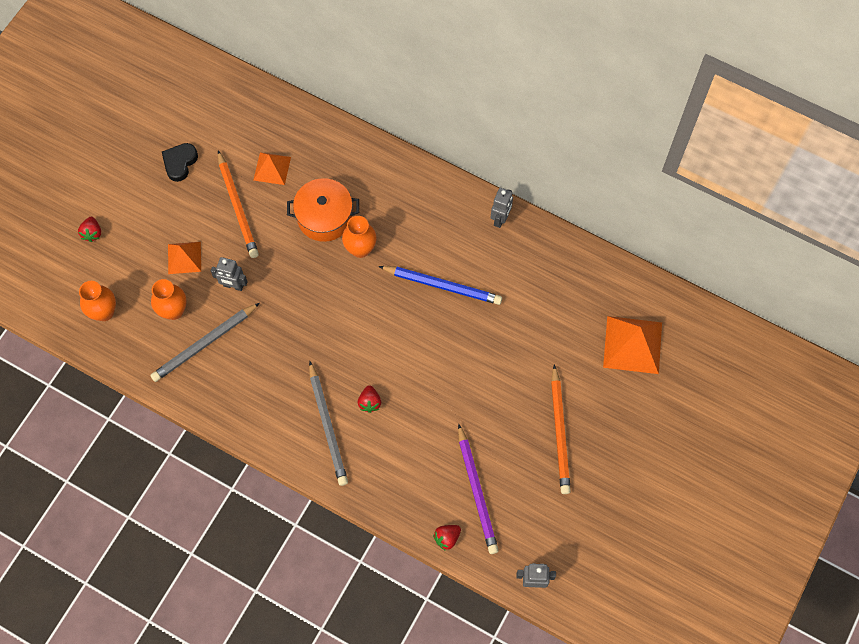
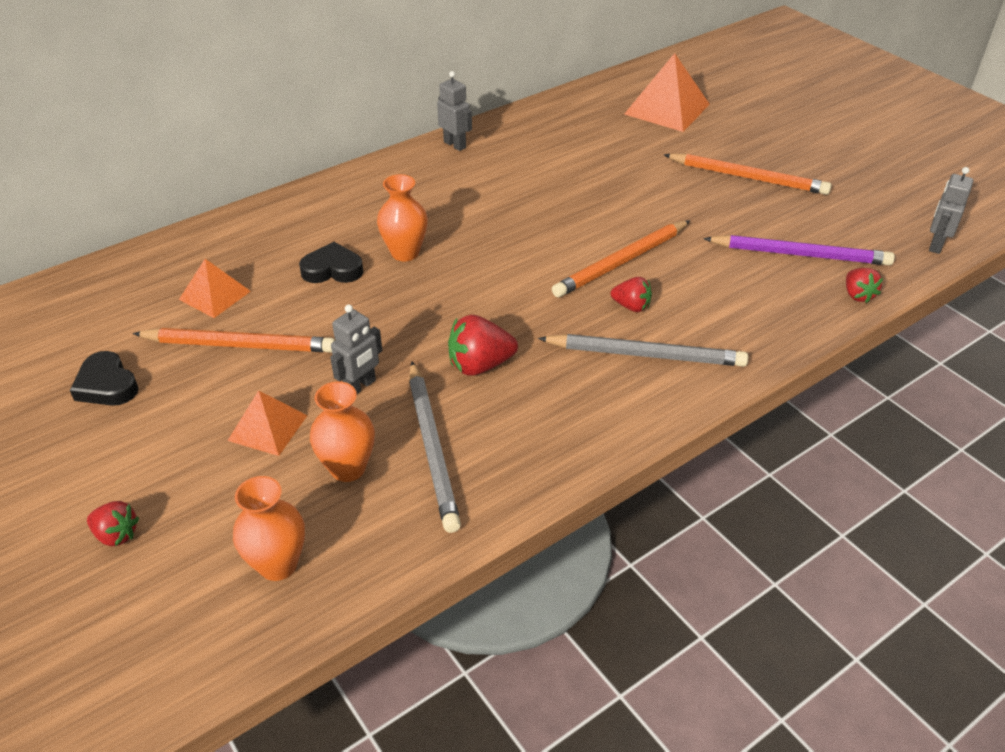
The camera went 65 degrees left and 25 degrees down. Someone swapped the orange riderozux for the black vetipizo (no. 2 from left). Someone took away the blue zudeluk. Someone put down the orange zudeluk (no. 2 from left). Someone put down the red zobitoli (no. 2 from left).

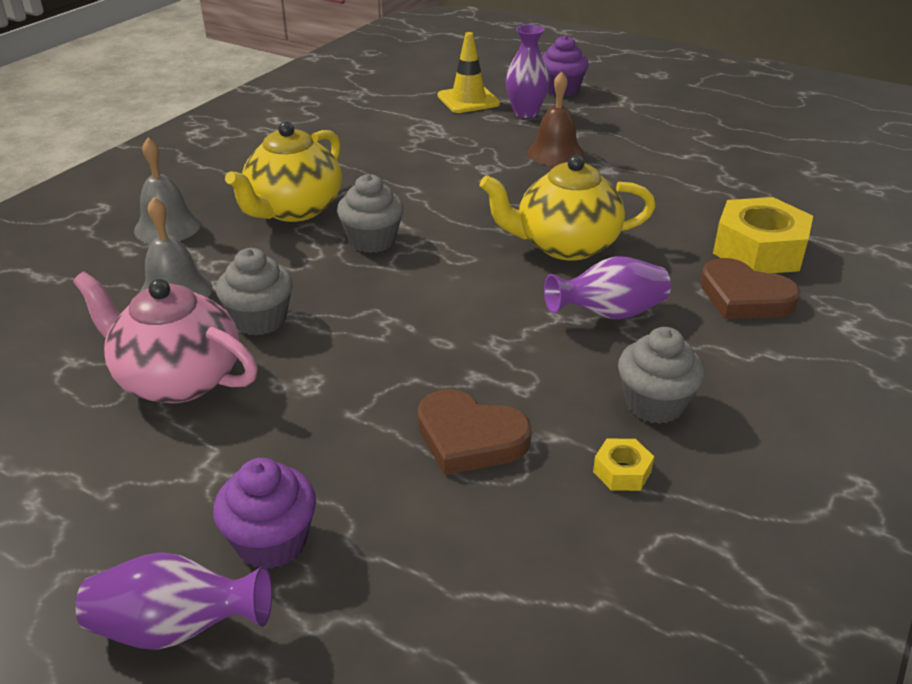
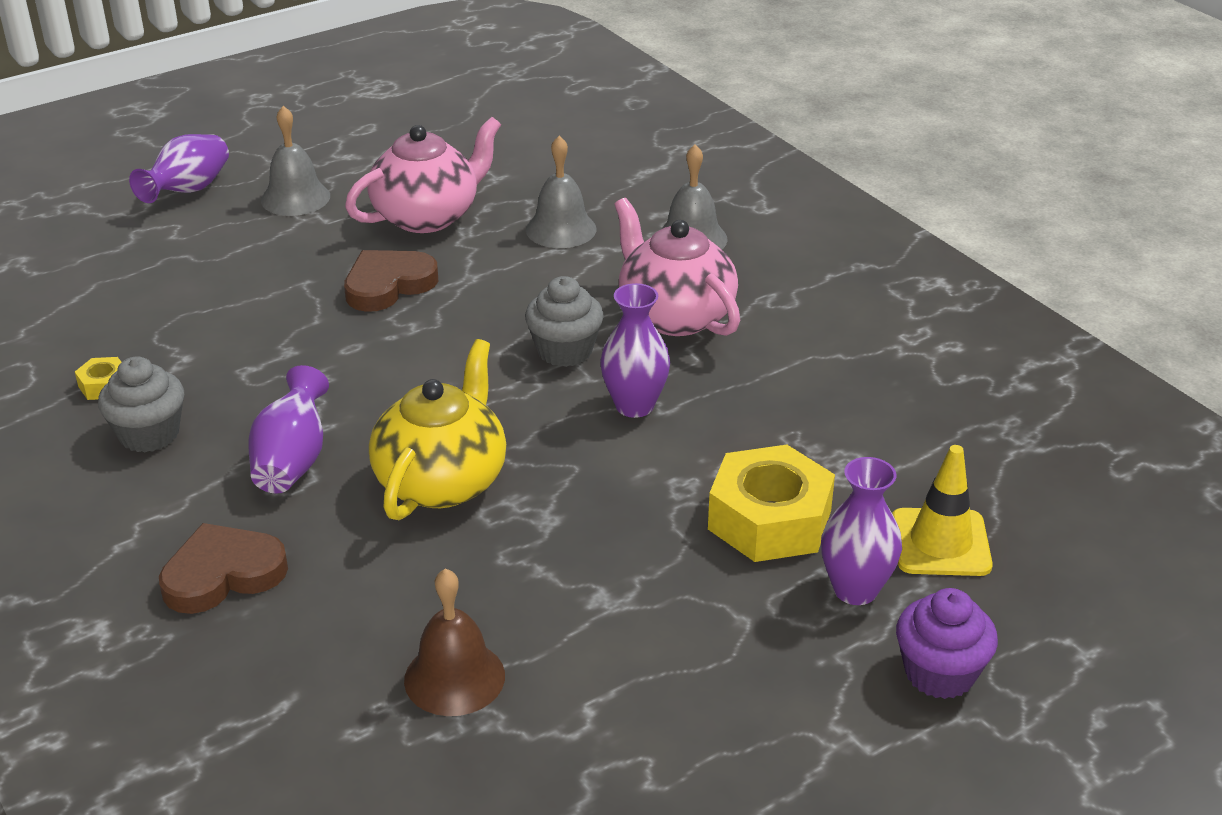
The camera went 115 degrees right and 0 degrees up. Someone carried the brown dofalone. Someone repainted the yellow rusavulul (no. 1 from left), which became the pink rusavulul (no. 2 from left). Someone carried the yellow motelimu (no. 2 from left). Someone took away the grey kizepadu (no. 1 from left). Someone carried the brown vetipizo (no. 1 from left in the first image). Someone took away the purple kizepadu (no. 1 from left). Someone put down the grey dofalone (no. 1 from left). Someone put down the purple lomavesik (no. 3 from left).

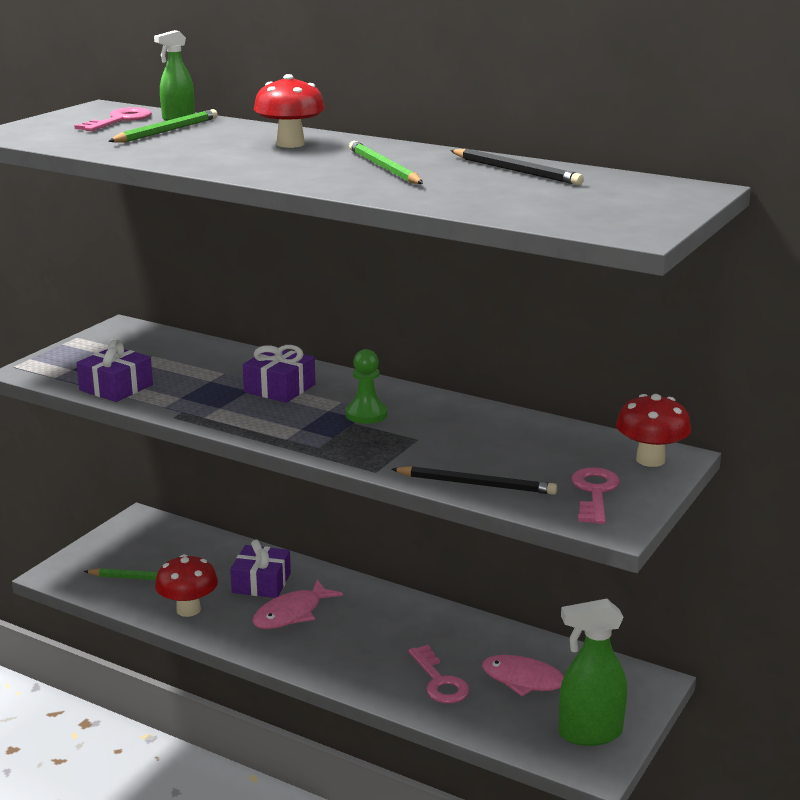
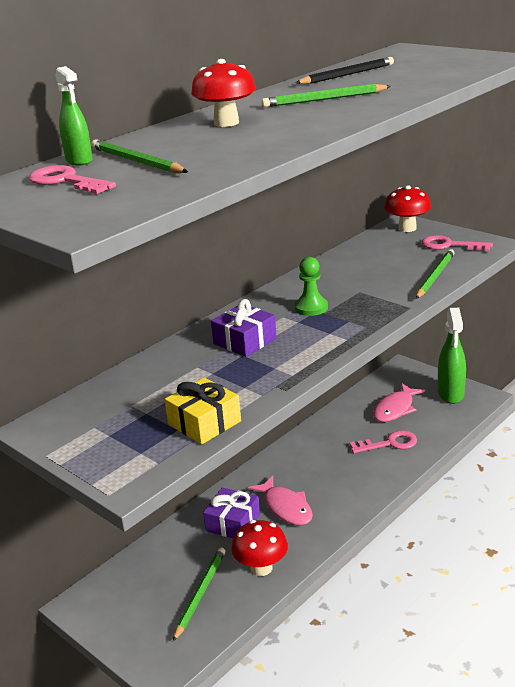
The camera went 75 degrees left and 5 degrees up. Someone repainted the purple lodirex (no. 1 from left), which became the yellow lodirex. Someone repainted the black zudeluk (no. 1 from left), which became the green zudeluk (no. 4 from left).

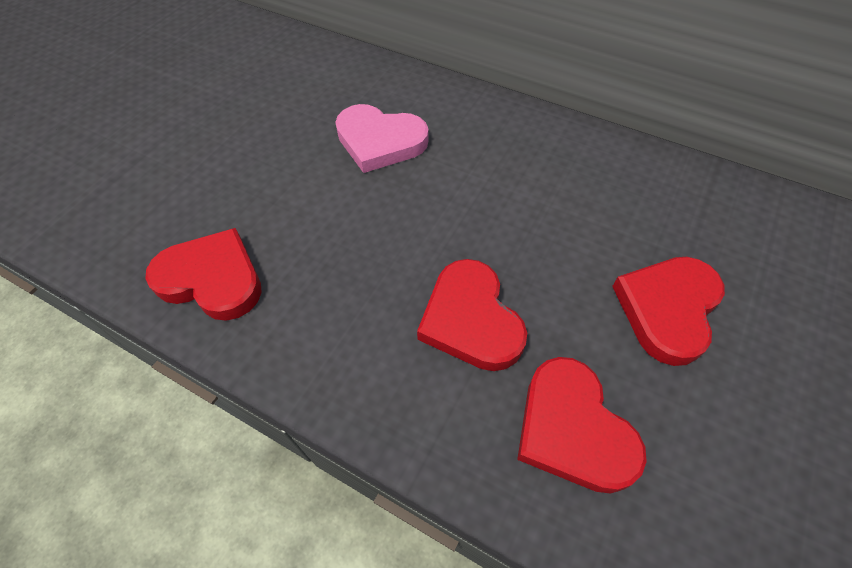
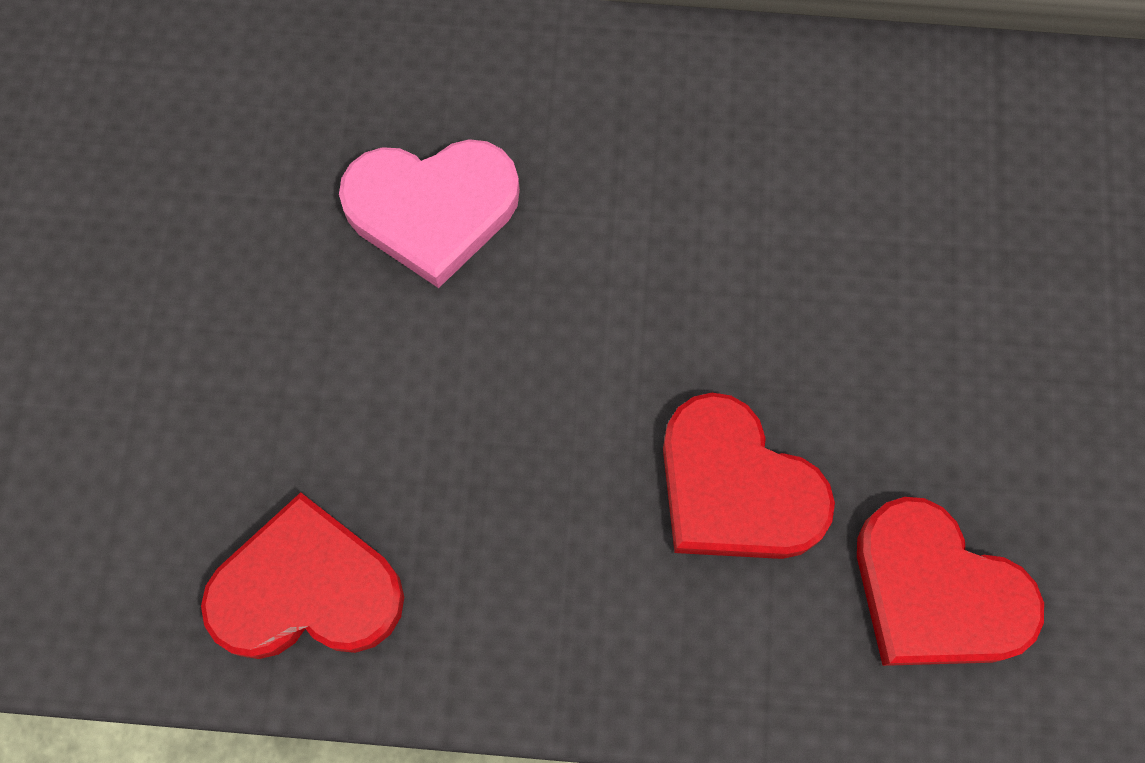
The camera went 25 degrees left and 15 degrees up. Someone took away the red vetipizo (no. 4 from left).

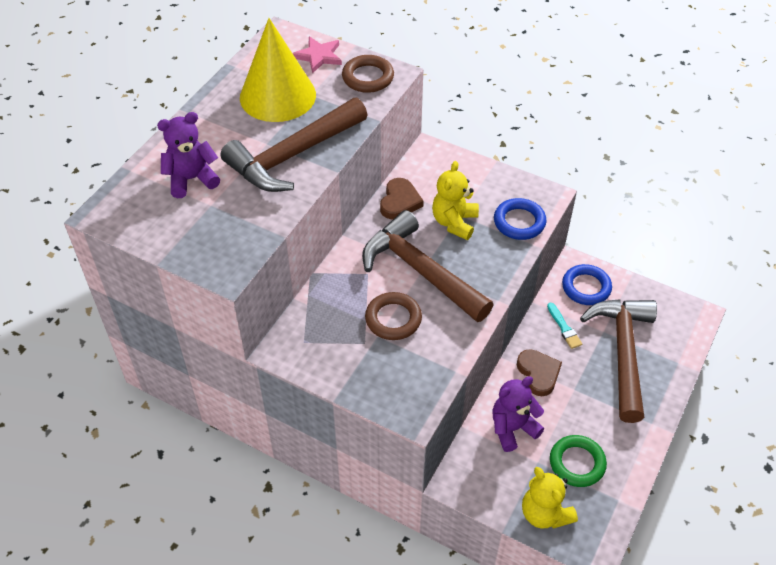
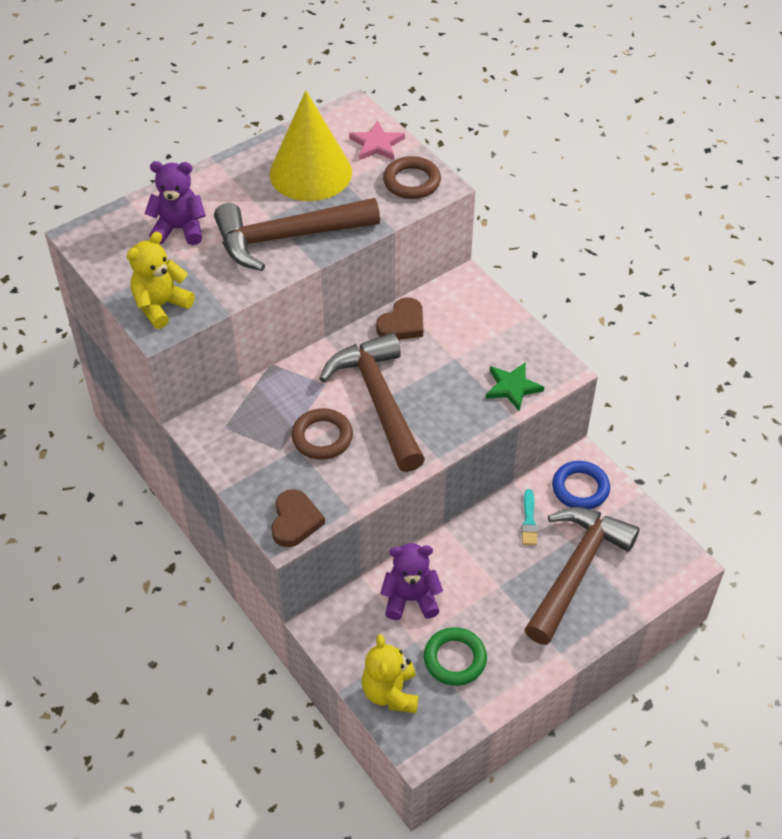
The camera went 25 degrees right and 0 degrees up. Someone carried the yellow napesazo (no. 1 from left). Someone swapped the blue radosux (no. 1 from left) for the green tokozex. Someone carried the brown vetipizo (no. 2 from left in the first image).

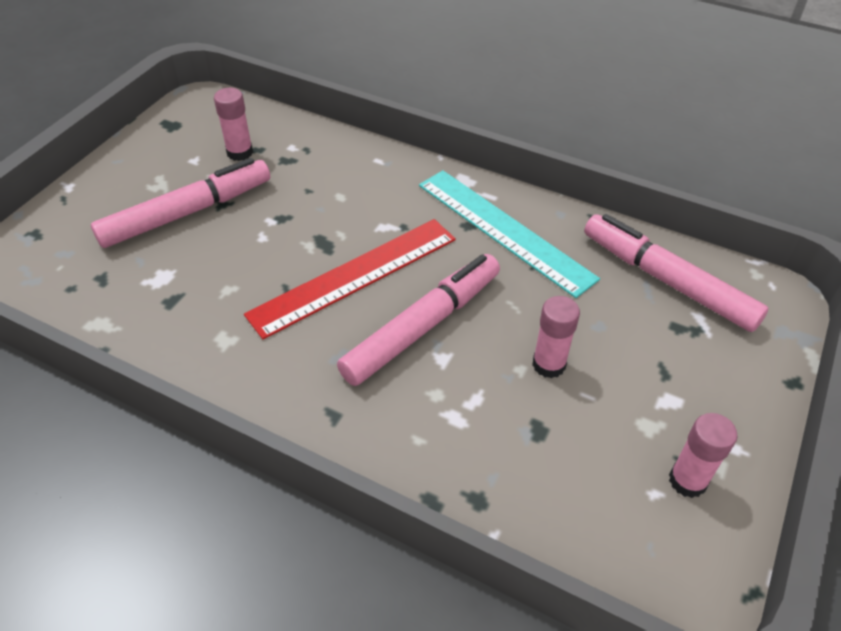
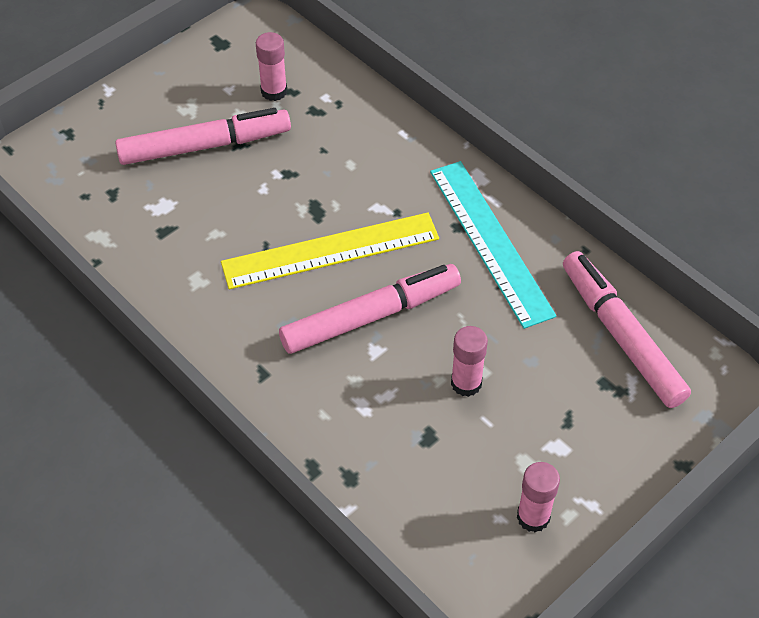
The camera went 20 degrees right and 5 degrees up. Someone repainted the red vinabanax, which became the yellow vinabanax.

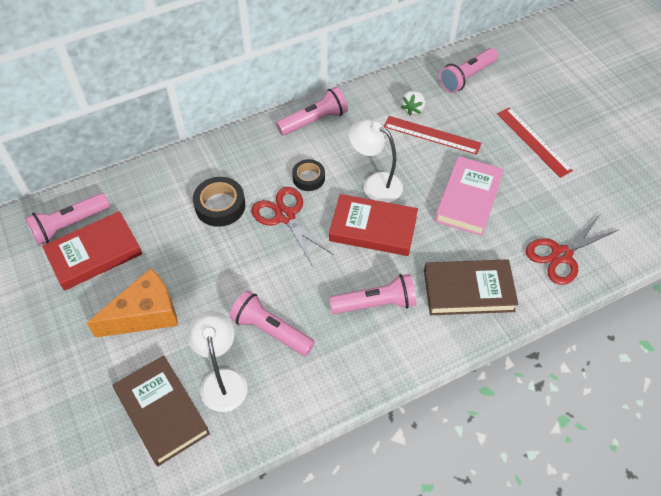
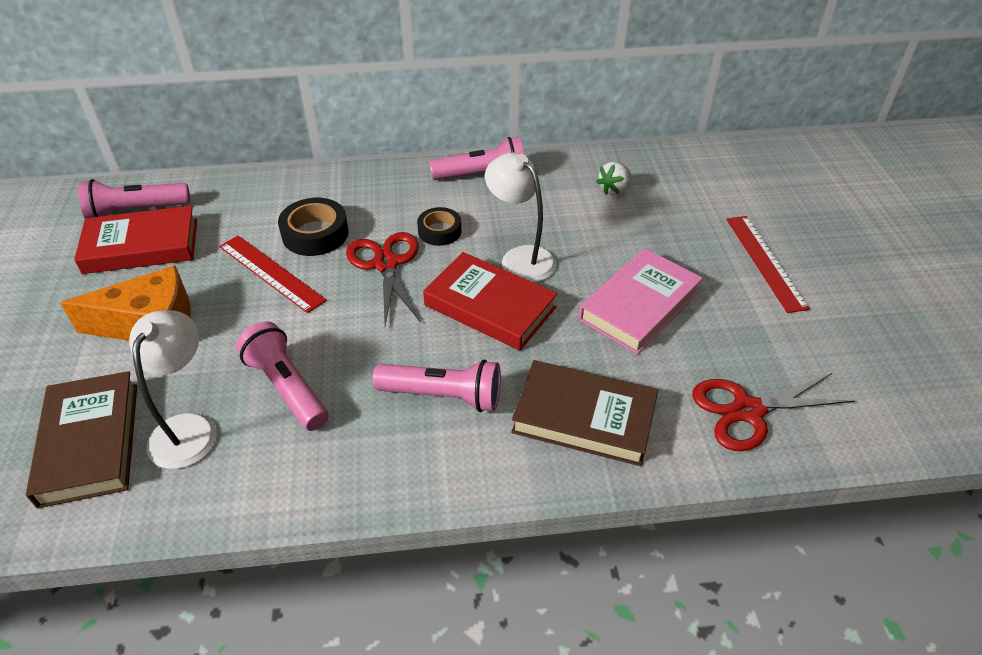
The camera went 20 degrees right and 10 degrees down. Someone took away the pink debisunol (no. 5 from left). Someone carried the red vinabanax (no. 1 from left).

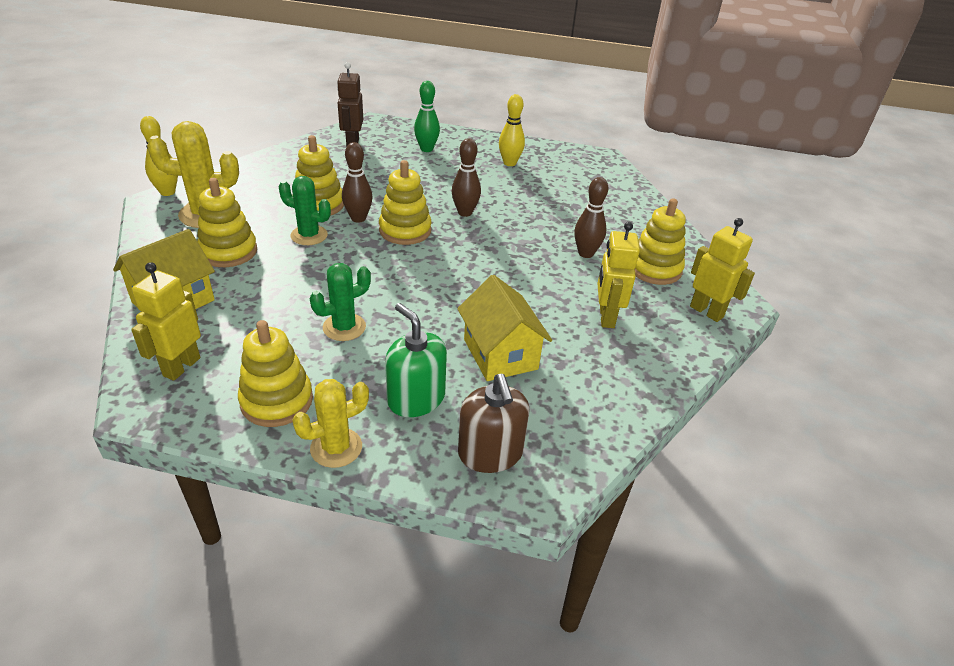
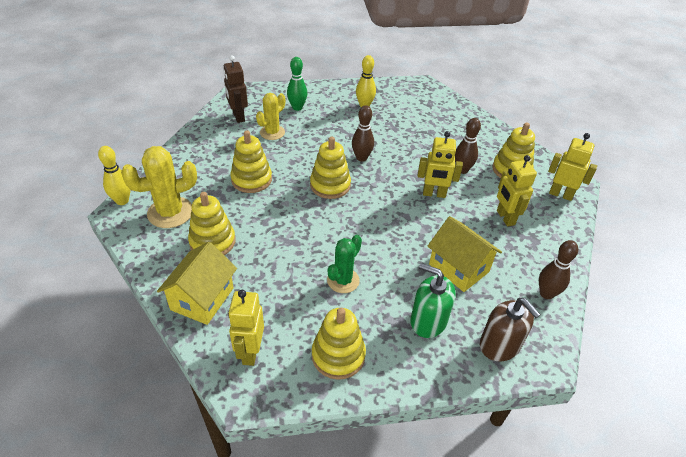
The camera went 20 degrees left and 5 degrees up. Someone carried the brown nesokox (no. 1 from left in the first image). Someone took away the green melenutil (no. 1 from left). Someone carried the yellow melenutil (no. 2 from left). Someone put down the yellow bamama (no. 2 from left).

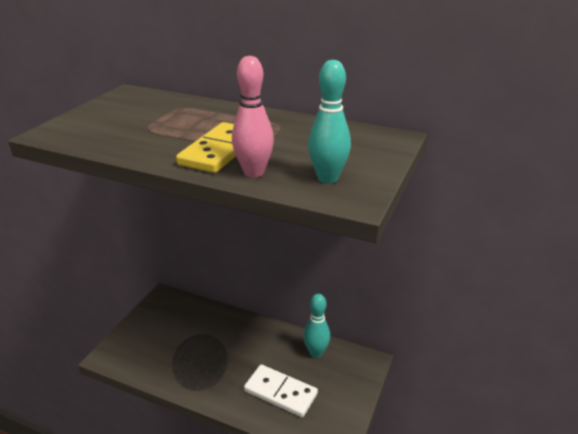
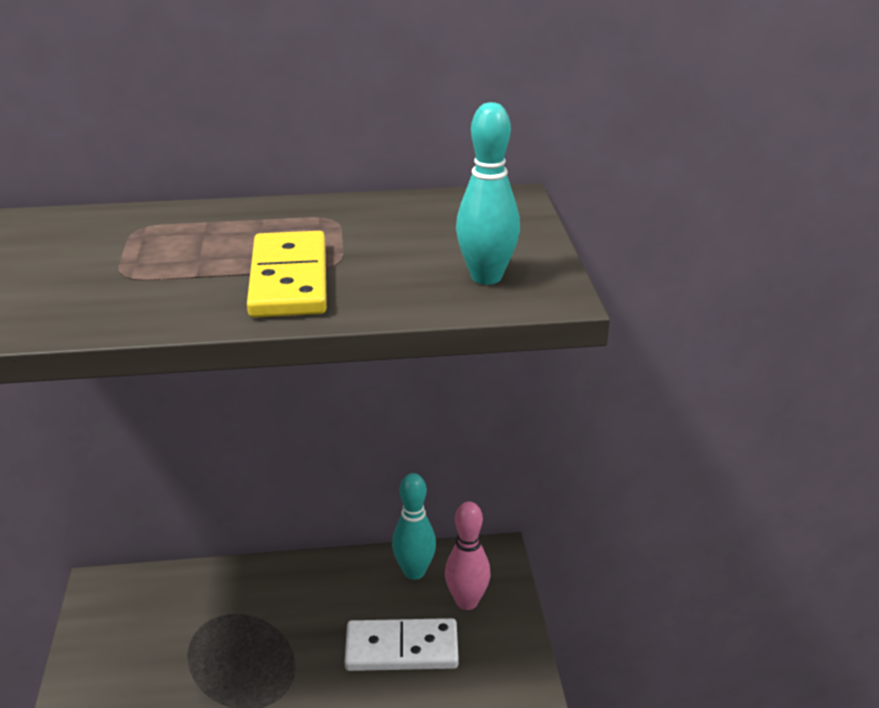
The camera went 30 degrees left and 0 degrees up. Someone carried the pink nesokox.

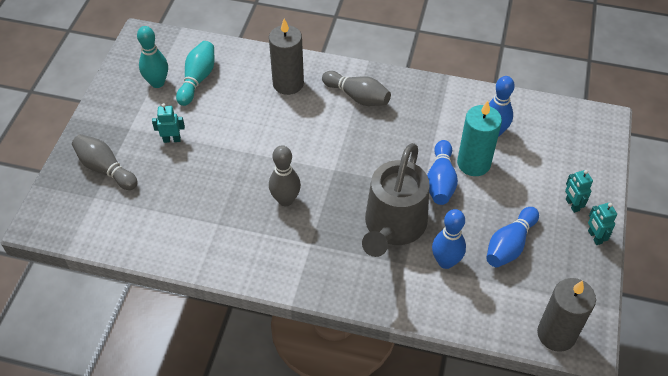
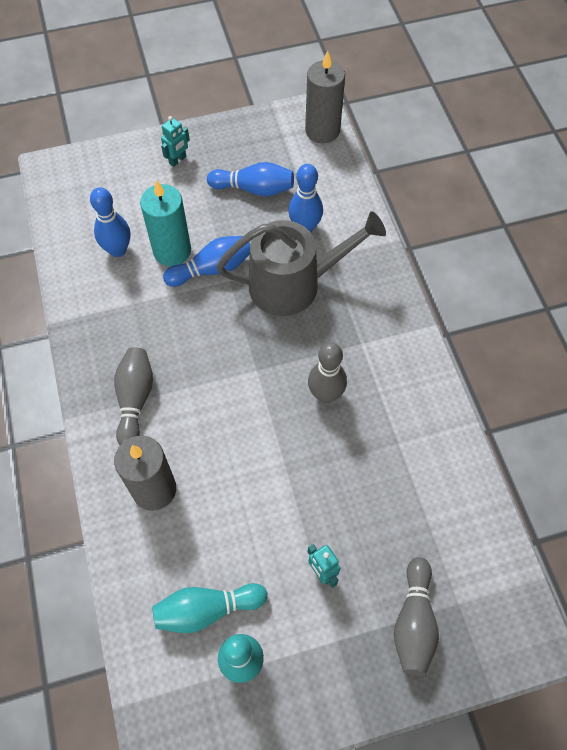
The camera went 120 degrees left and 10 degrees up. Someone took away the turquoise bamama (no. 3 from left).

